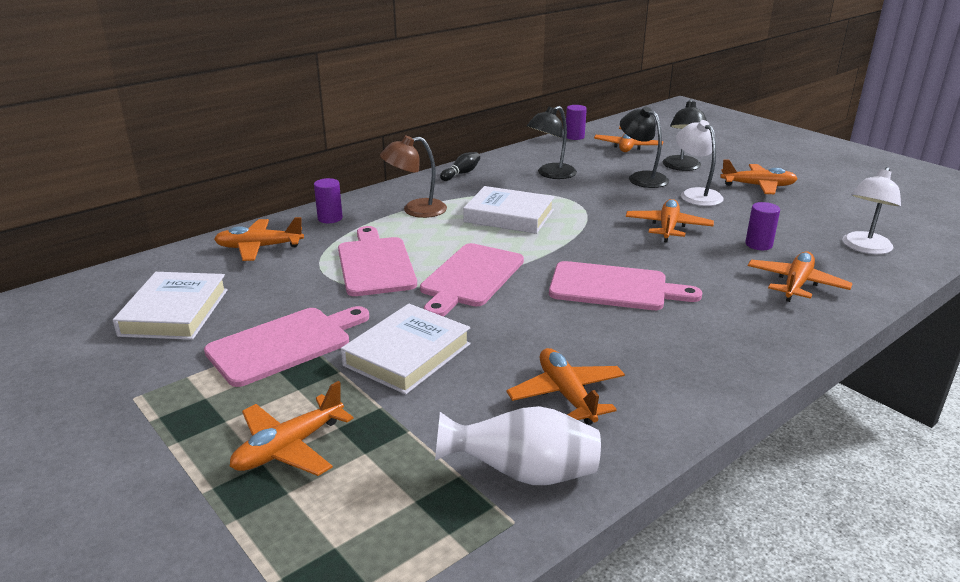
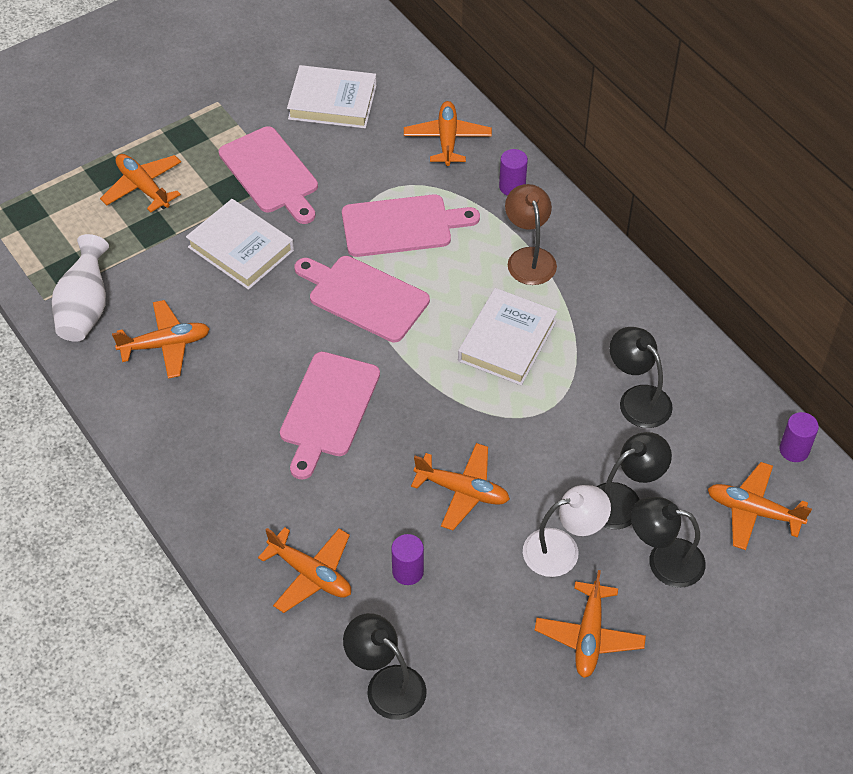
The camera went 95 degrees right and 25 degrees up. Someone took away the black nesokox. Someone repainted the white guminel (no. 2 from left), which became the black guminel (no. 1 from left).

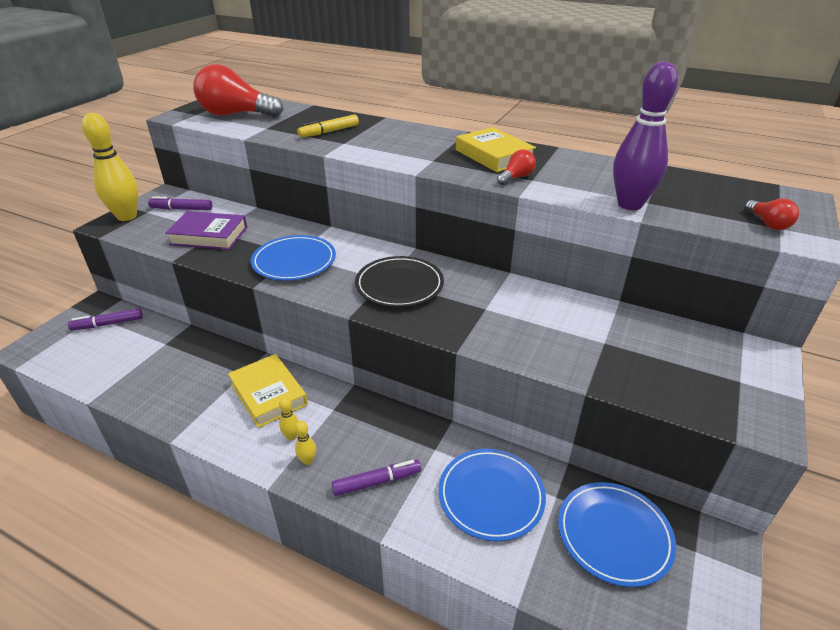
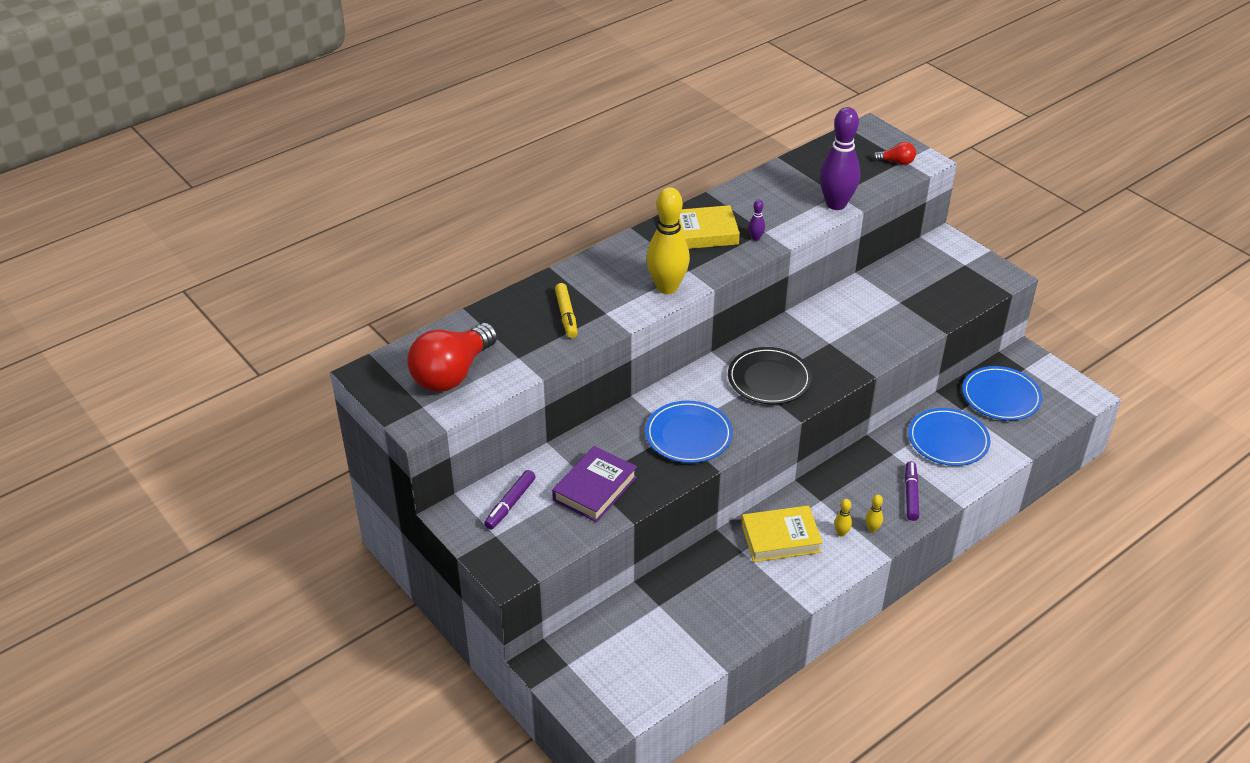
The camera went 65 degrees left and 5 degrees up. Someone carried the yellow nesokox (no. 1 from left). Someone swapped the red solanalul (no. 2 from left) for the purple nesokox (no. 1 from left). Someone took away the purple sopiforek (no. 1 from left).

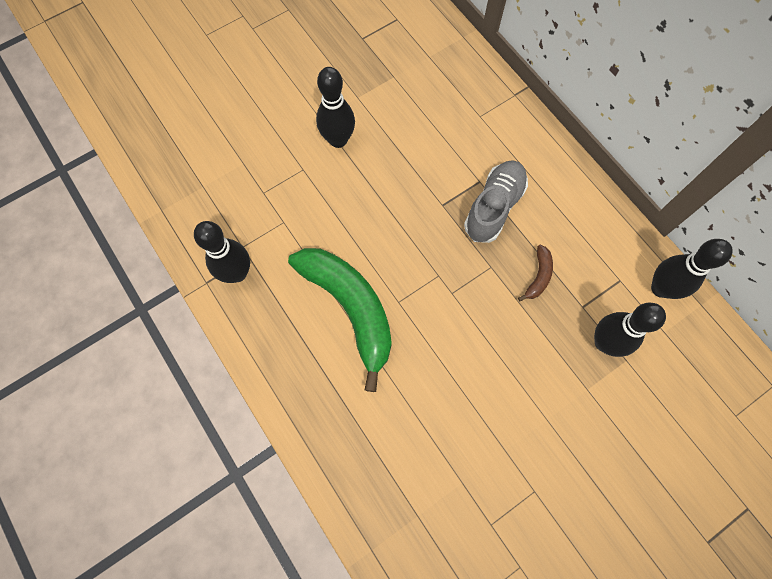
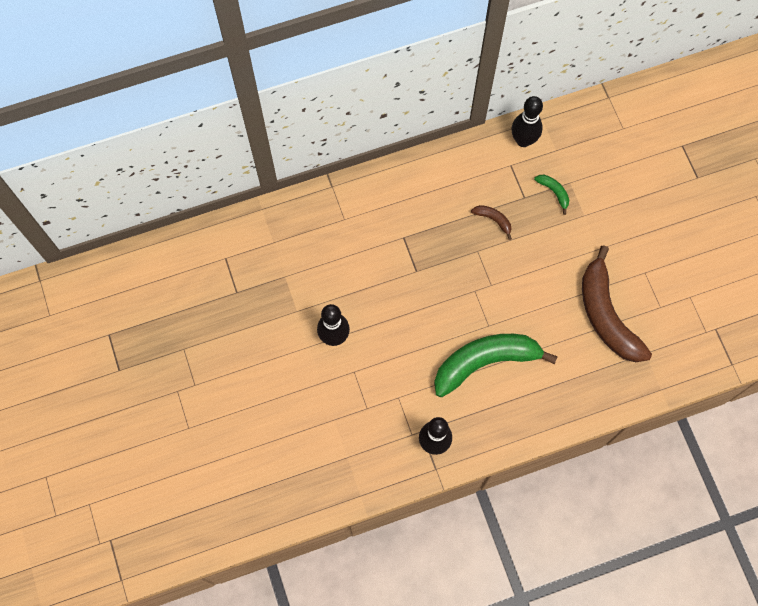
The camera went 75 degrees left and 0 degrees up. Someone took away the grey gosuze. Someone swapped the black nesokox (no. 3 from left) for the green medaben (no. 2 from left). Someone put down the brown medaben (no. 2 from left).

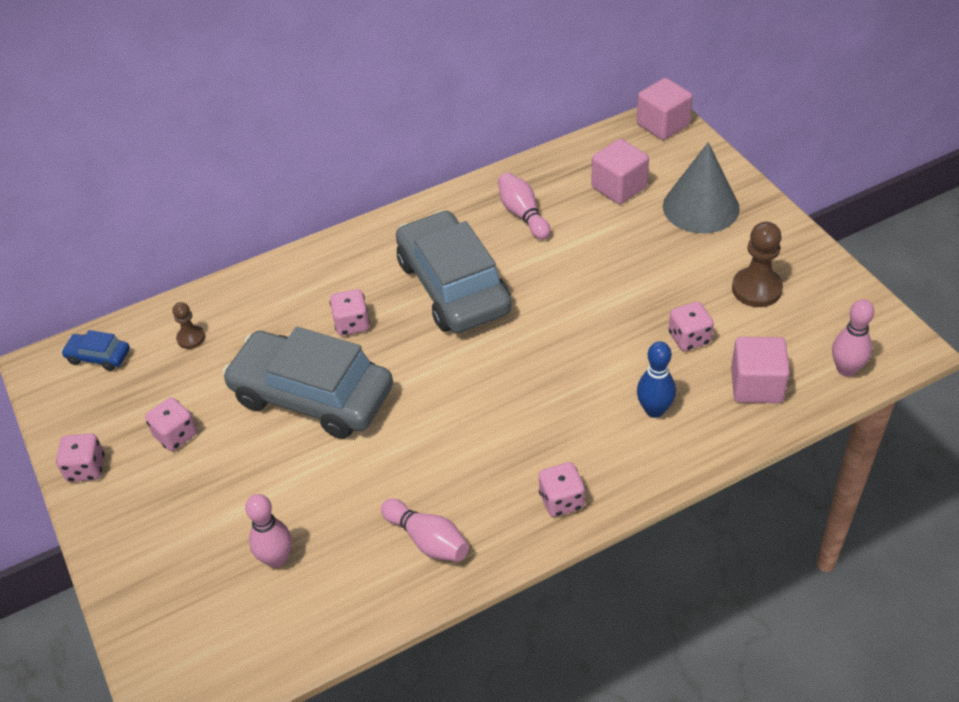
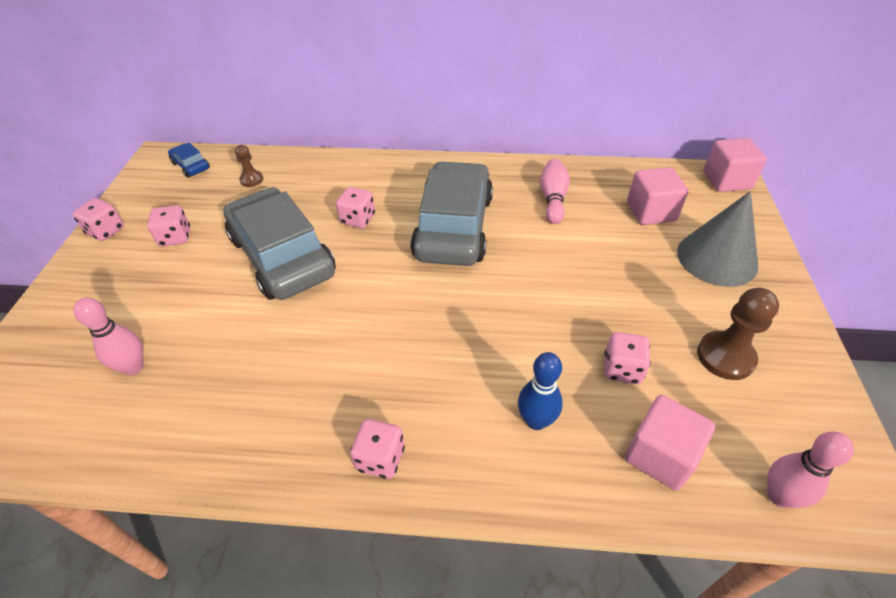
The camera went 30 degrees right and 0 degrees up. Someone took away the pink nesokox (no. 2 from left).

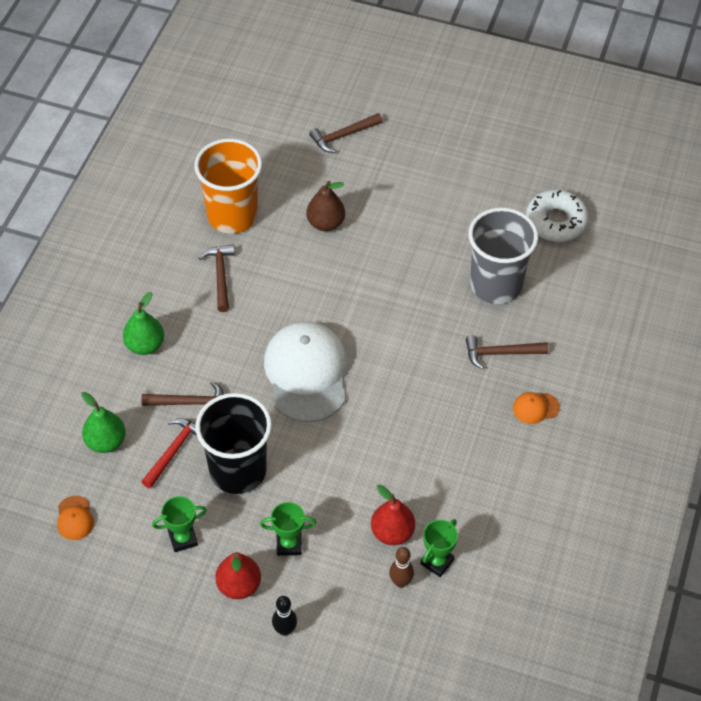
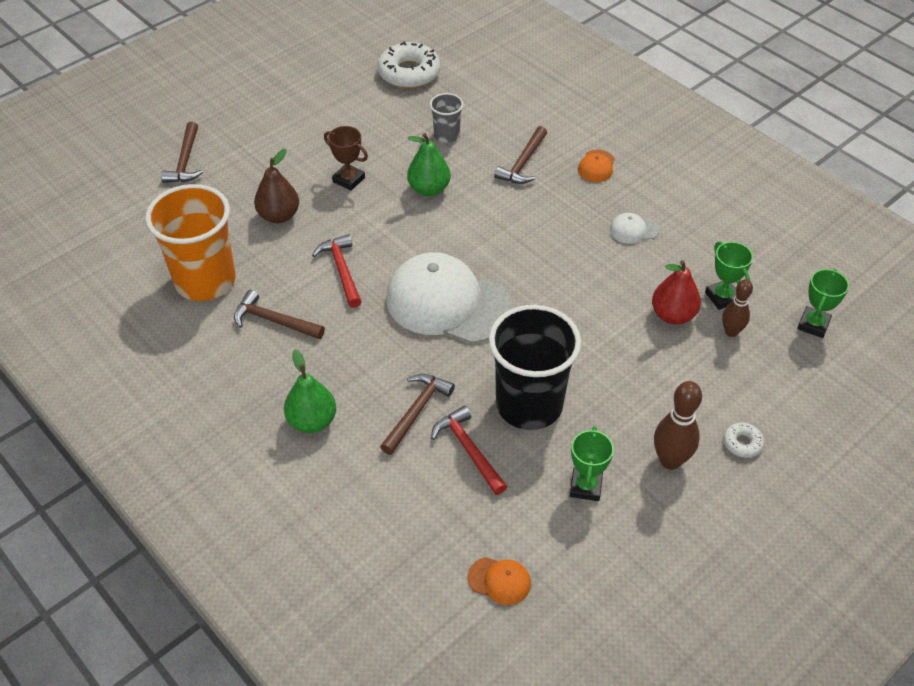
The camera went 60 degrees left and 5 degrees down. Someone scaled the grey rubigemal by 0.48. Someone carried the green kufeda (no. 1 from left in the first image). Someone carried the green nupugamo (no. 2 from left in the first image). Someone swapped the red kufeda (no. 1 from left) for the brown nesokox (no. 1 from left). Someone swapped the black nesokox for the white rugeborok (no. 2 from left). Someone put down the brown nupugamo. Someone put down the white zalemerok (no. 2 from left). Someone put down the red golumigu (no. 1 from left).

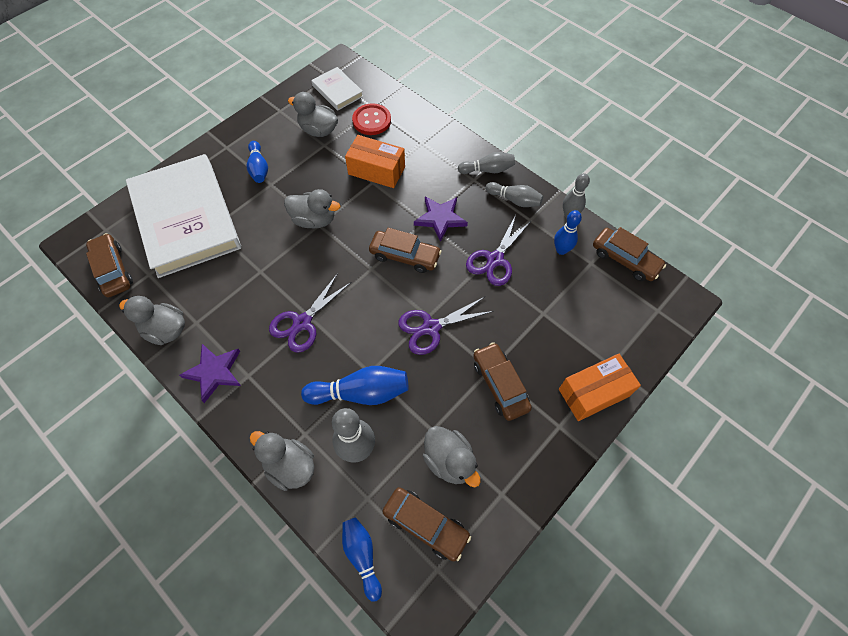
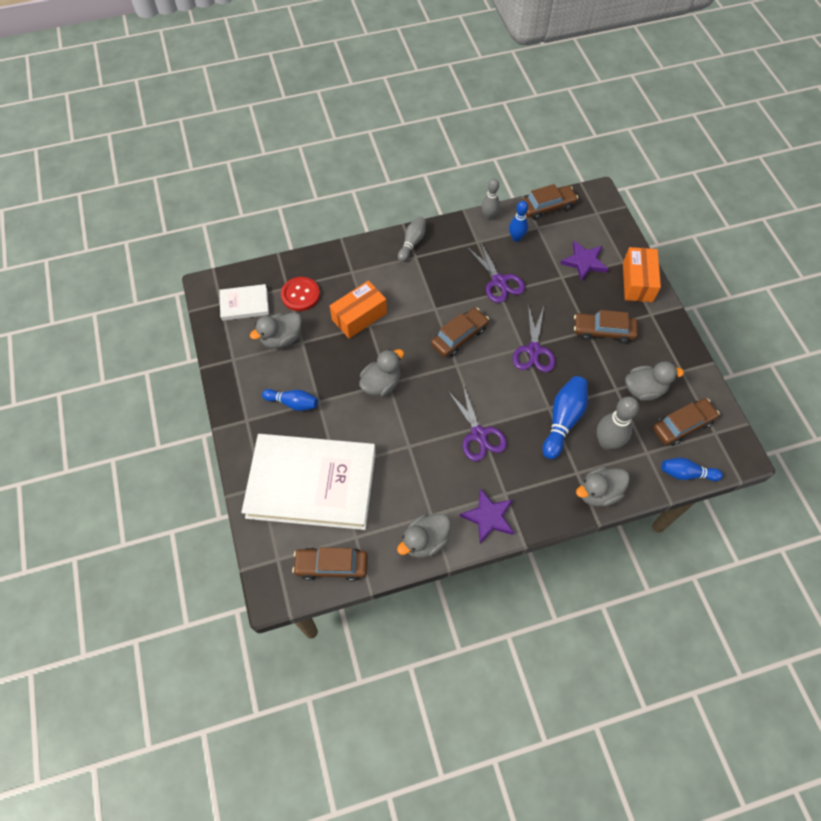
The camera went 60 degrees left and 0 degrees up. Someone took away the grey nesokox (no. 3 from left). Someone carried the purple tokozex (no. 2 from left).

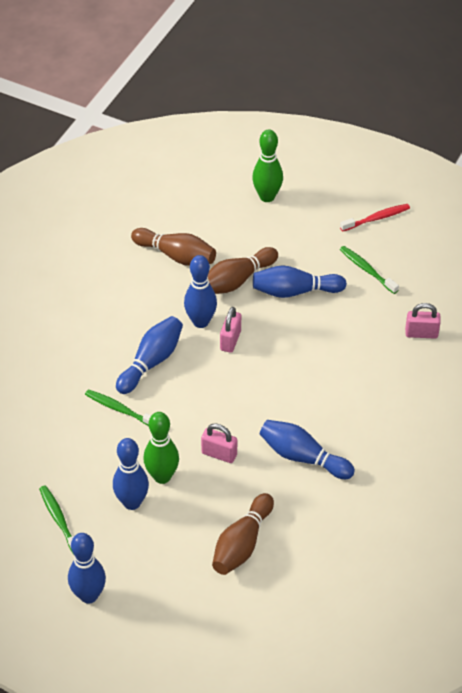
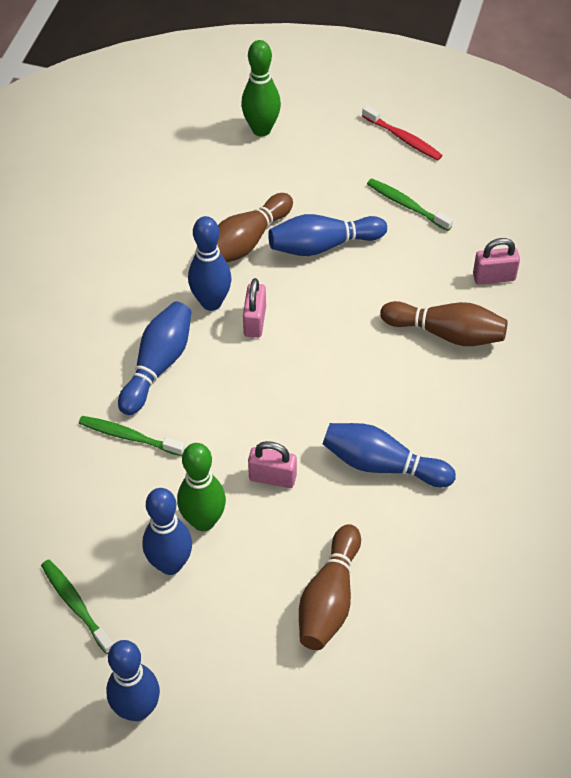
The camera went 10 degrees left and 5 degrees up. Someone rotated the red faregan by 75 degrees clockwise. Someone carried the brown nesokox (no. 1 from left in the first image).

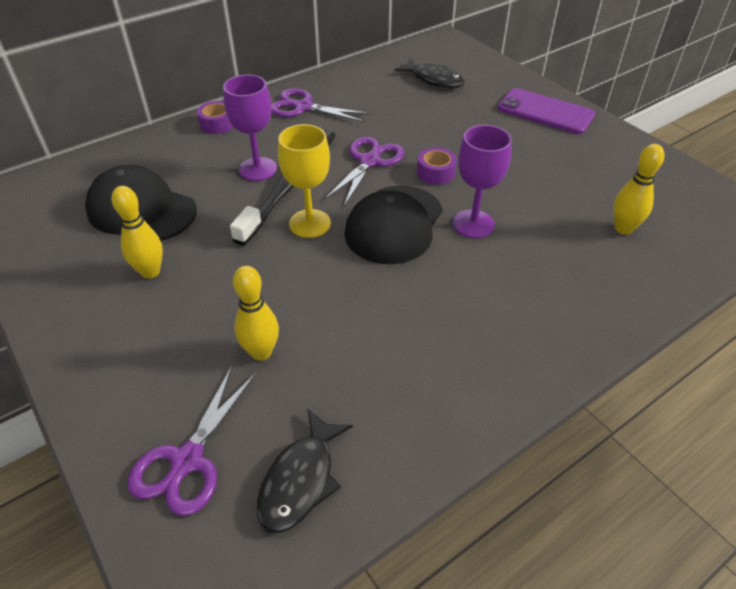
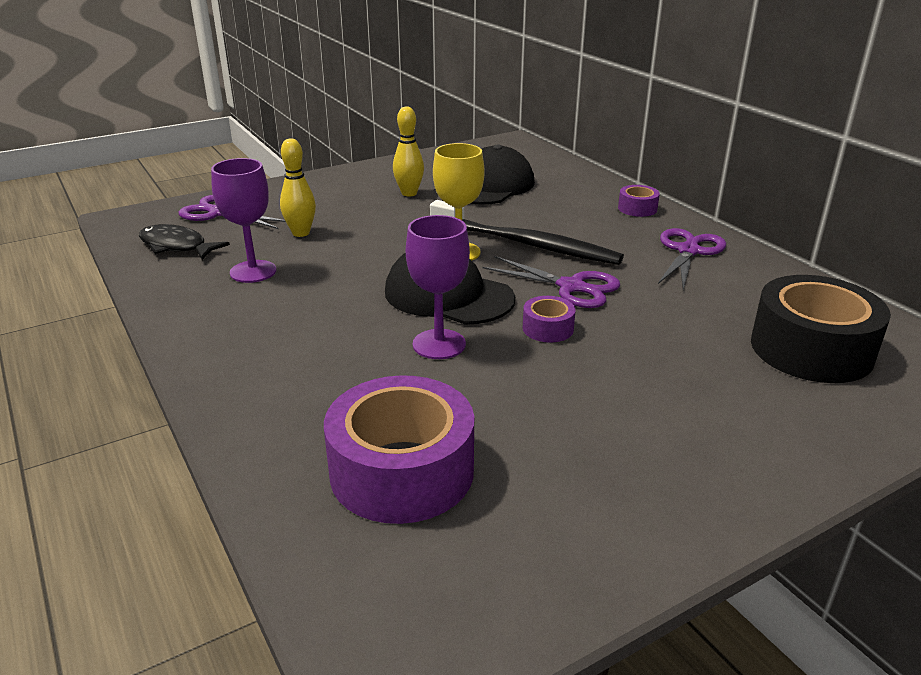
The camera went 95 degrees right and 15 degrees down. Someone swapped the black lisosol (no. 2 from left) for the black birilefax. Someone carried the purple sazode (no. 1 from left). Someone took away the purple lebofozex. Someone swapped the yellow nesokox (no. 3 from left) for the purple birilefax (no. 1 from left).

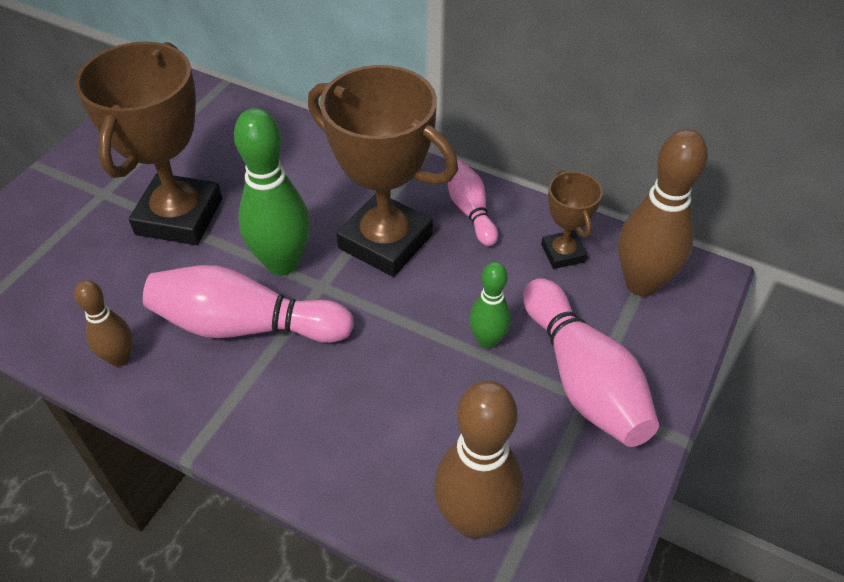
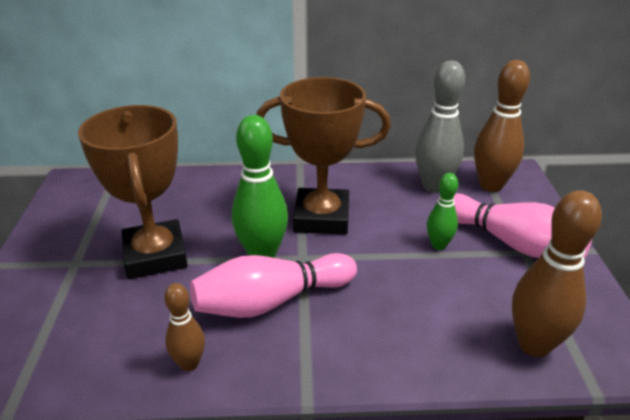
The camera went 30 degrees left and 15 degrees down. Someone took away the pink nesokox (no. 2 from left). Someone swapped the brown nupugamo (no. 3 from left) for the grey nesokox.

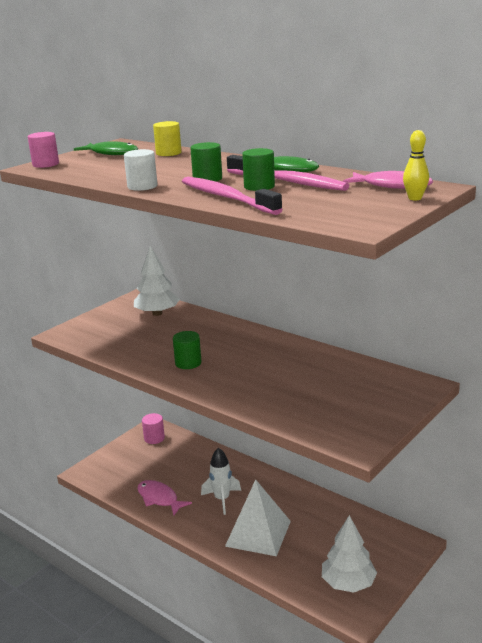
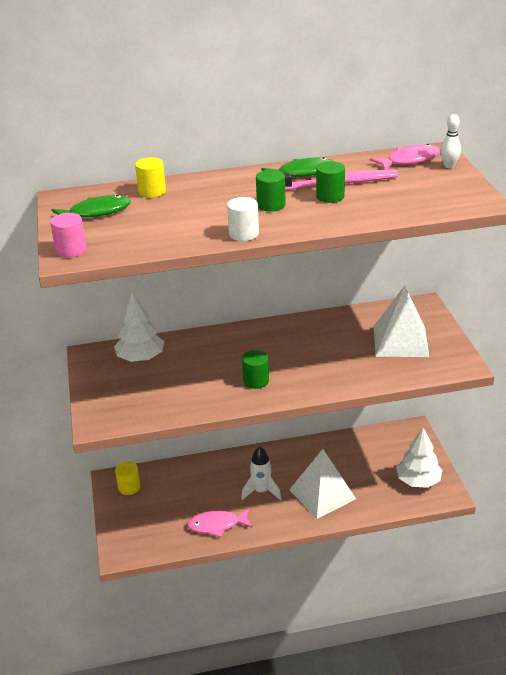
The camera went 50 degrees left and 10 degrees up. Someone repainted the yellow nesokox, which became the white nesokox. Someone took away the pink faregan (no. 1 from left). Someone repainted the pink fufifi (no. 2 from left), which became the yellow fufifi (no. 1 from left). Someone put down the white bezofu (no. 2 from left).

